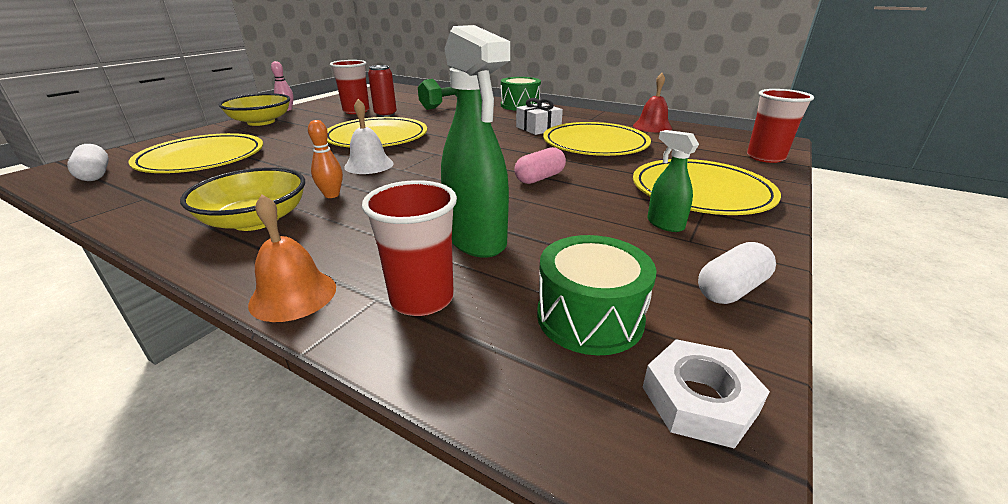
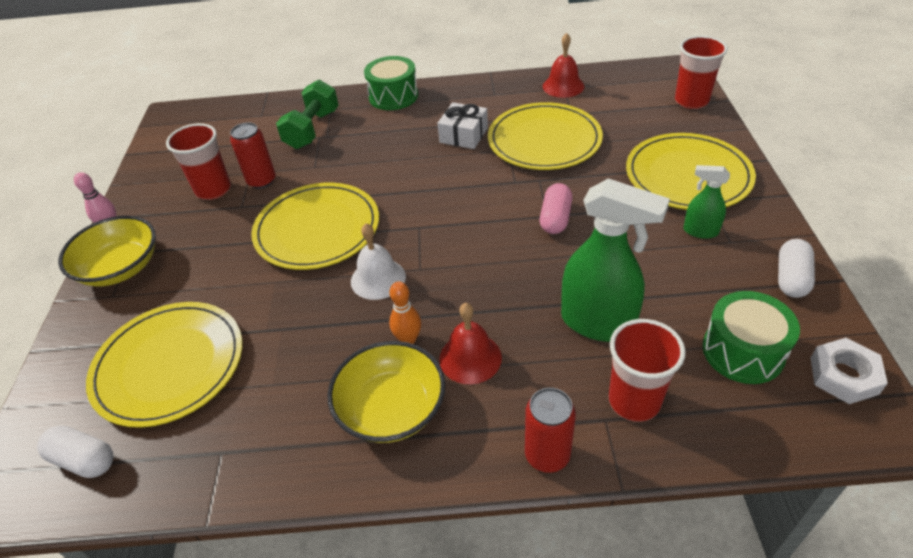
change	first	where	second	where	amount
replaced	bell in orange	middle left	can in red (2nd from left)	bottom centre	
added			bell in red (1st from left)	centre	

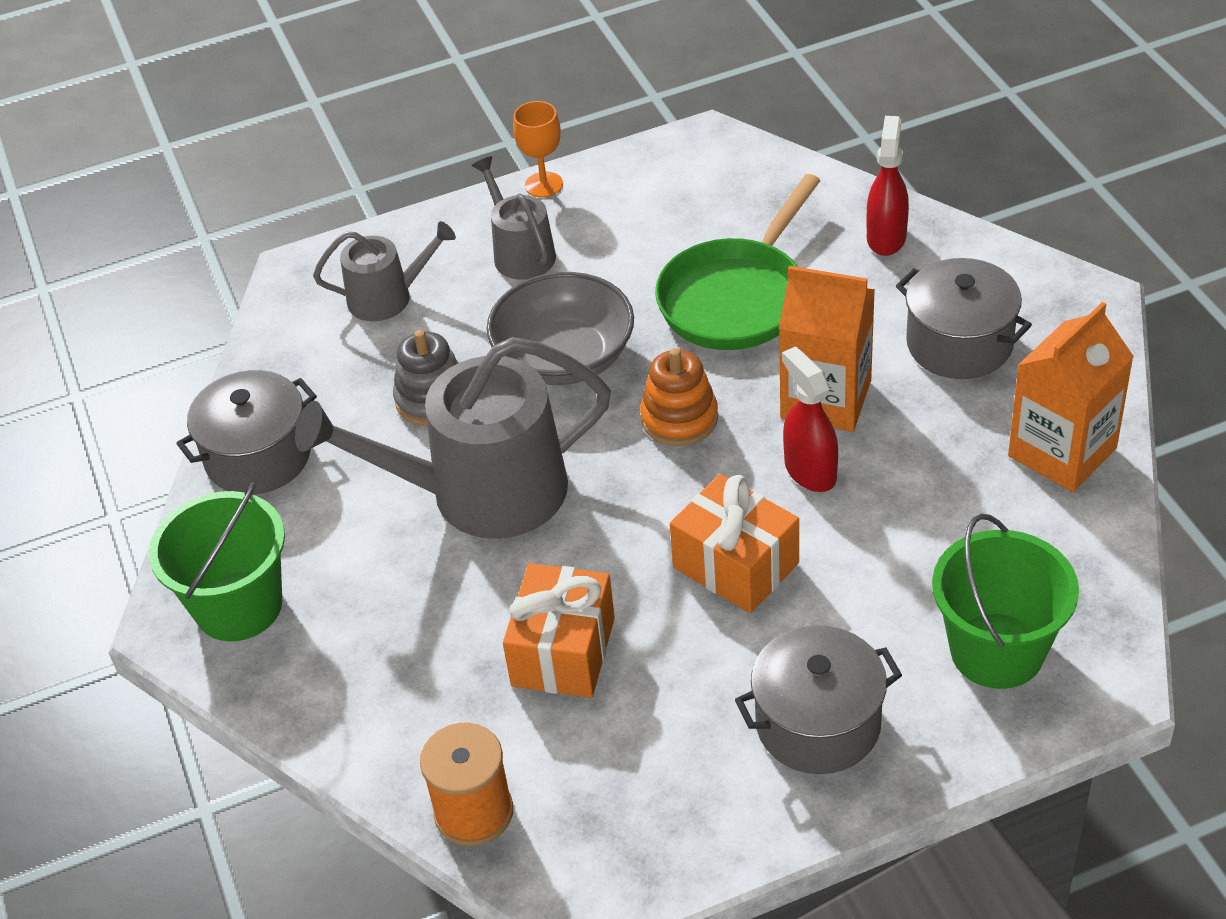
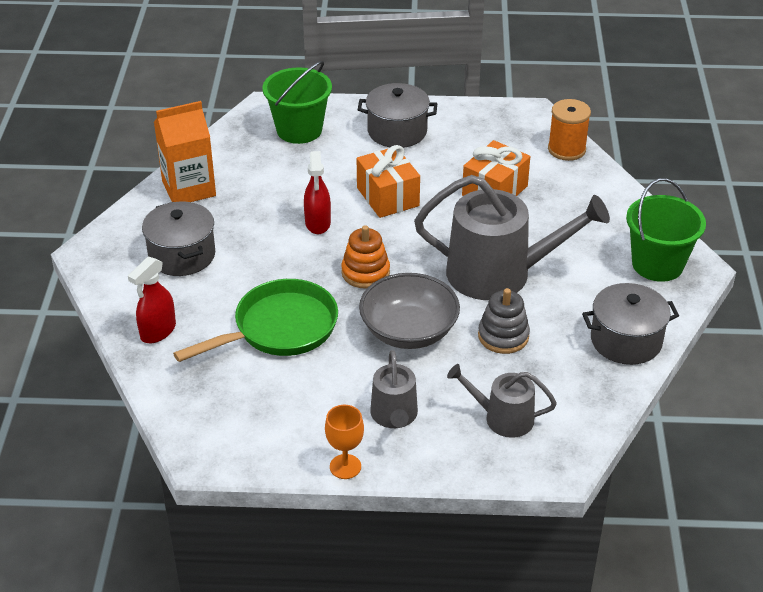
change	first	where	second	where	amount
removed	carton in orange (1st from left)	middle right			

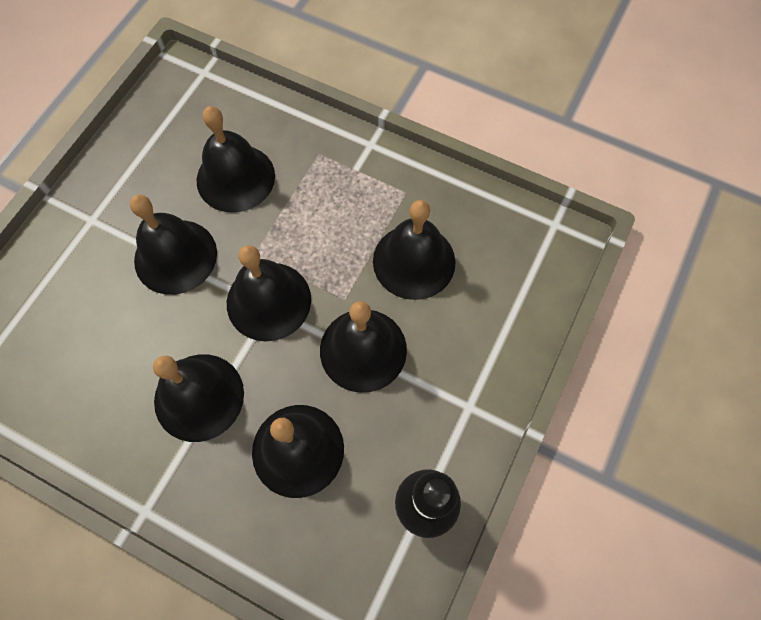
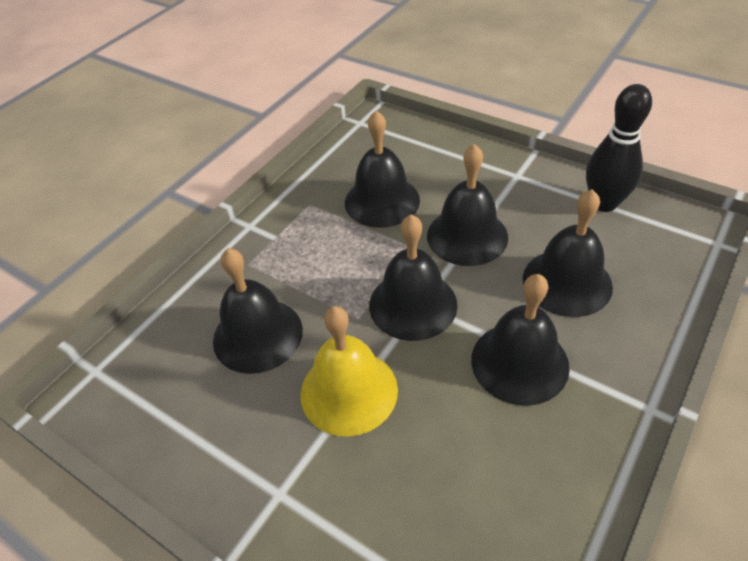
change	first	where	second	where	amount
recoloured	bell in black (1st from left)	middle left	bell in yellow	centre	

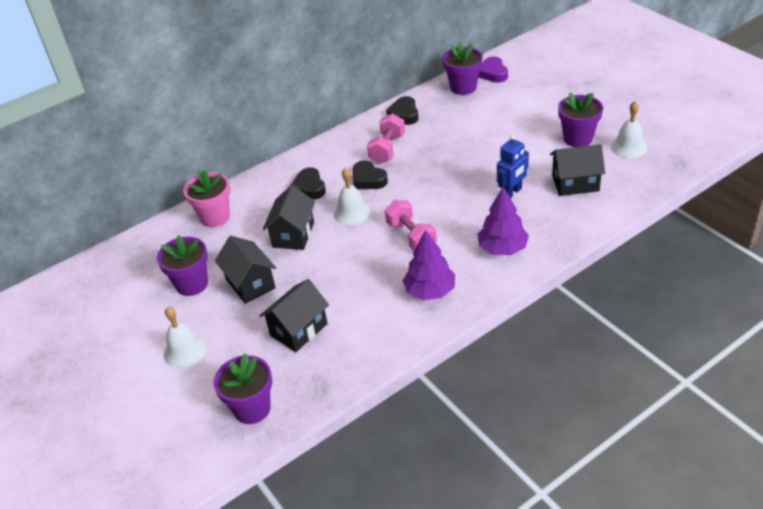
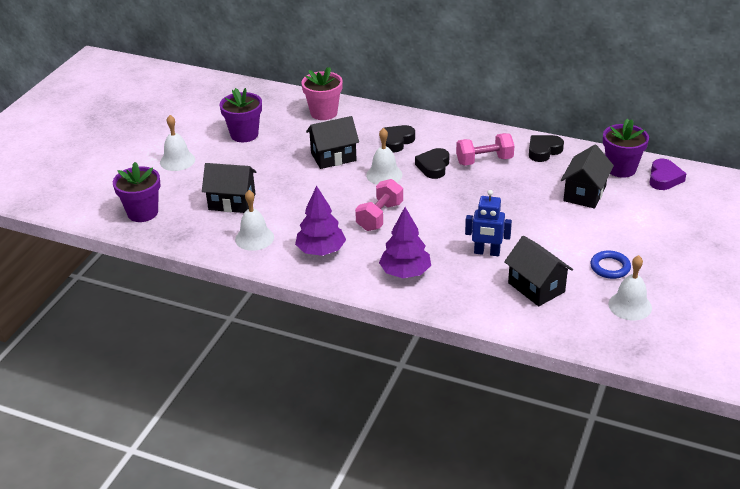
change	first	where	second	where	amount
turned	heart in purple	top centre		middle right	150 degrees clockwise
replaced	flower pot in purple (4th from left)	top right	ring in blue	middle right	
moved	house in black (1st from left in the first image)	middle left	house in black (4th from left)	middle right	
added			bell in white (2nd from left)	centre	

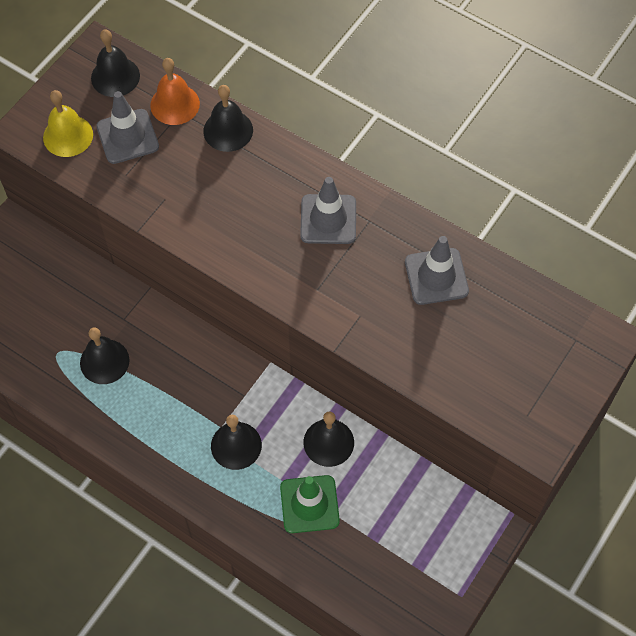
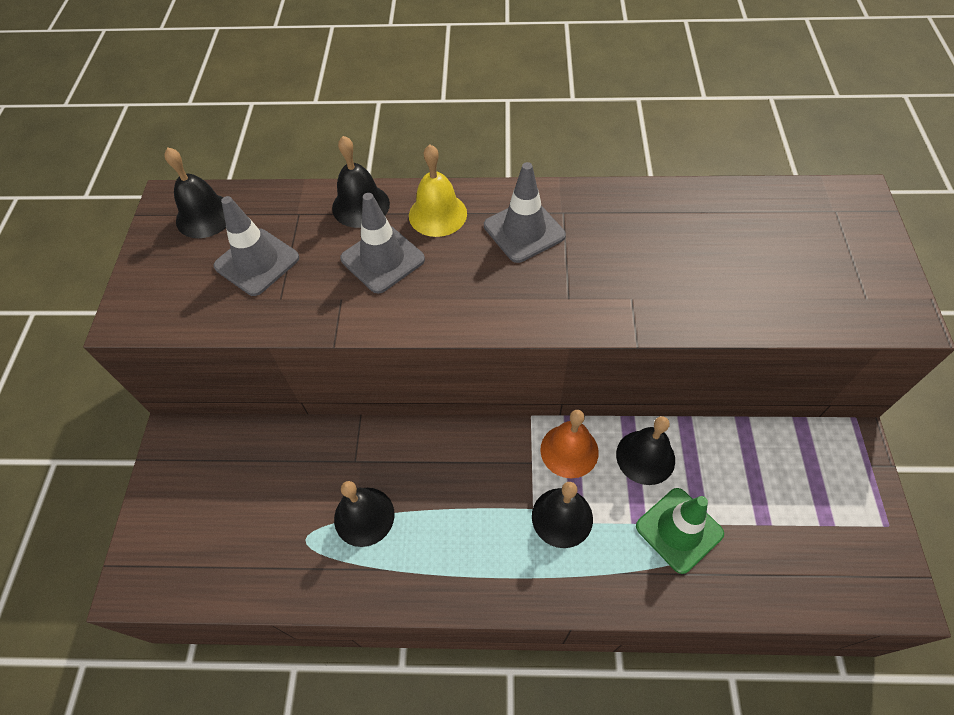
change	first	where	second	where	amount
moved	bell in orange	top left		centre	
moved	bell in yellow	top left		top centre	
moved	traffic cone in grey (3rd from left in the first image)	middle right	traffic cone in grey (2nd from left)	centre	

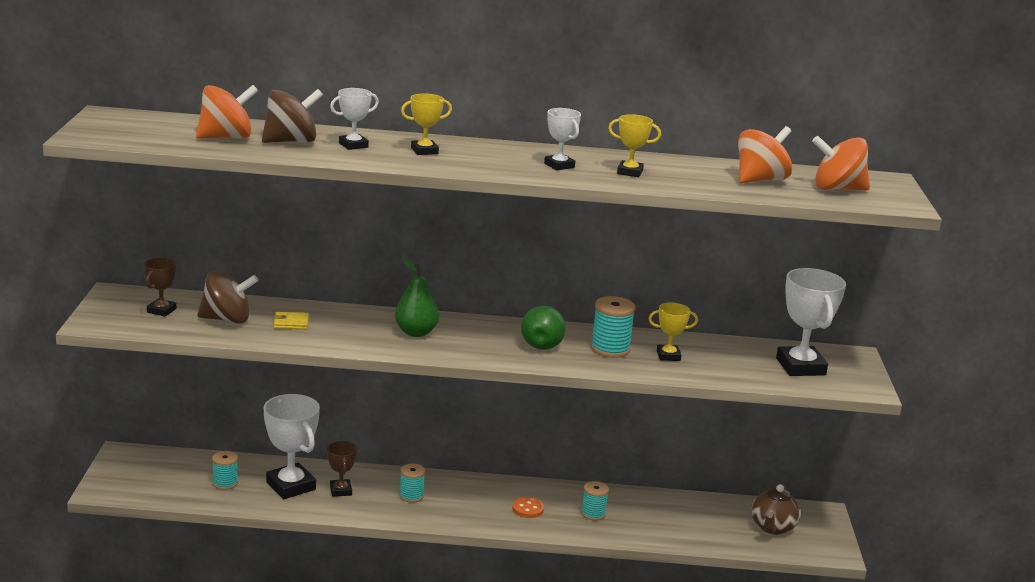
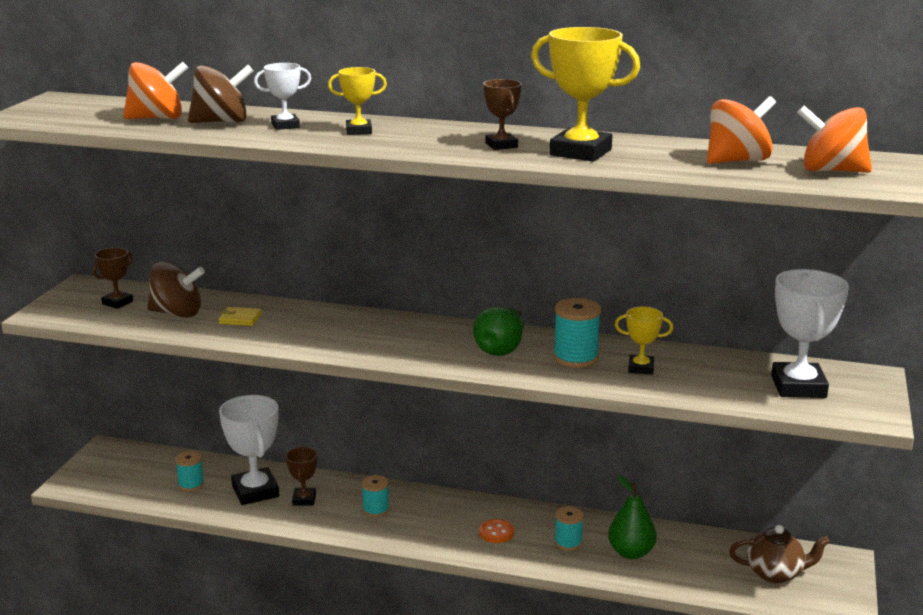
change	first	where	second	where	amount
recoloured	trophy in white (3rd from left)	top centre	trophy in brown (3rd from left)	top centre	
resized	trophy in yellow (2nd from left)	top centre		top centre	x1.84
moved	pear in green (1st from left in the first image)	centre	pear in green (2nd from left)	bottom right	
turned	teapot in brown	bottom right		bottom right	120 degrees counterclockwise

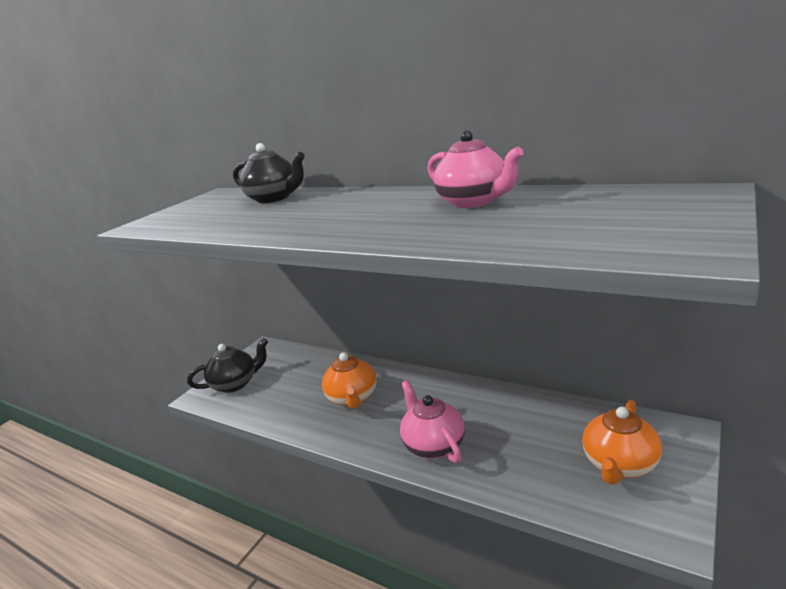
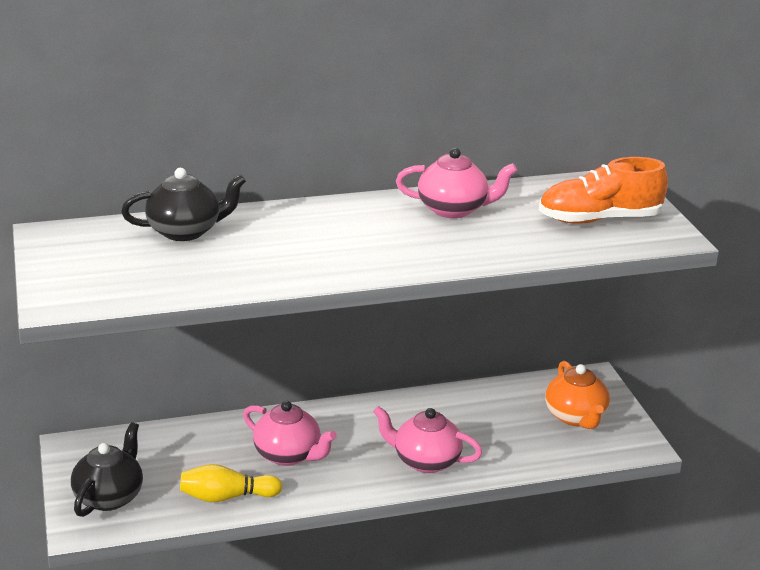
change	first	where	second	where	amount
recoloured	teapot in orange (1st from left)	centre	teapot in pink (1st from left)	bottom centre	
added			shoe in orange	middle right	
added			bowling pin in yellow	bottom left	

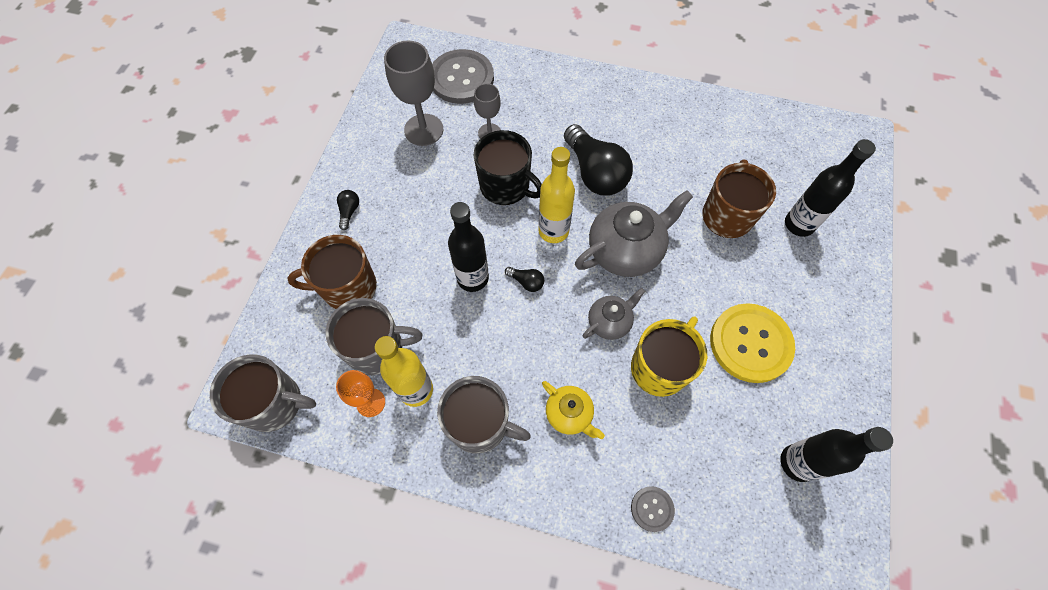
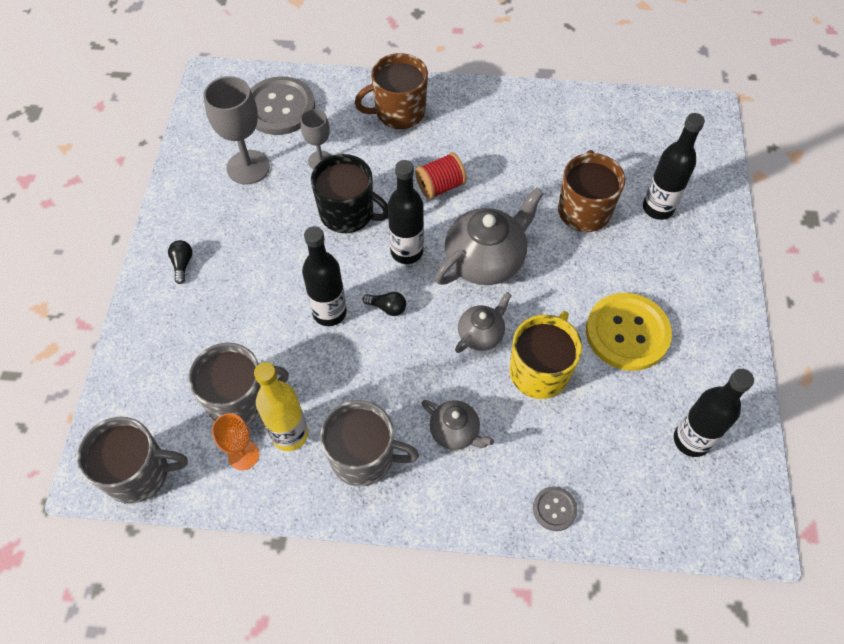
change	first	where	second	where	amount
replaced	light bulb in black (3rd from left)	top centre	spool in red	top centre	
recoloured	bottle in yellow (2nd from left)	top centre	bottle in black (2nd from left)	top centre	
moved	mug in brown (1st from left)	middle left		top centre	
recoloured	teapot in yellow	bottom centre	teapot in grey (1st from left)	centre	

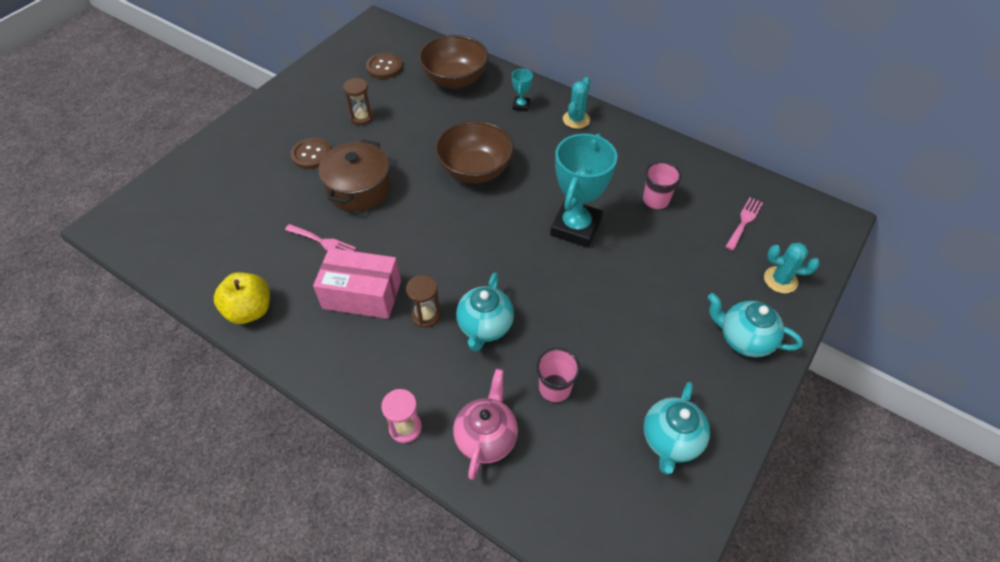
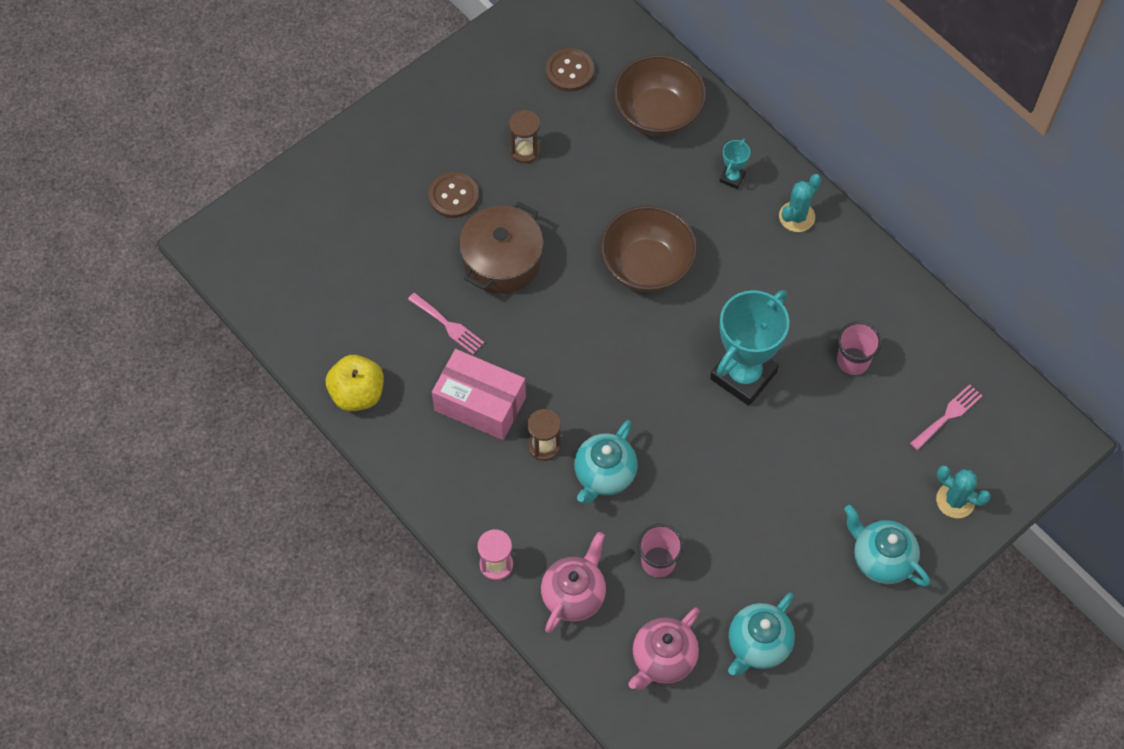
change	first	where	second	where	amount
added			teapot in pink (2nd from left)	bottom centre	

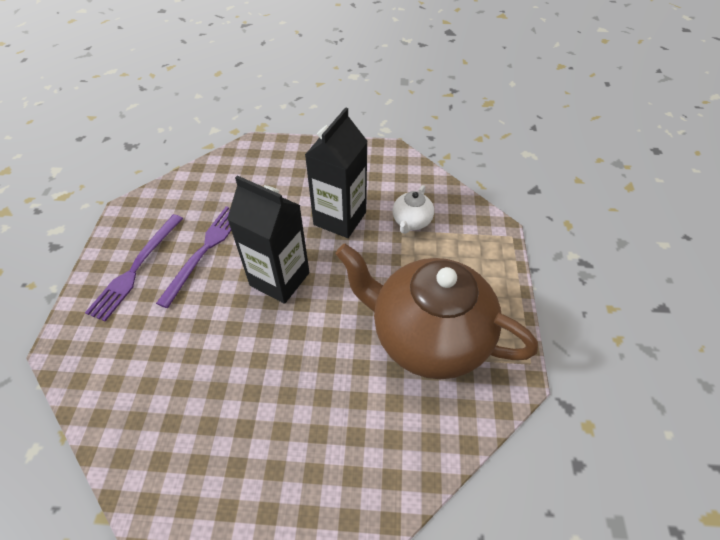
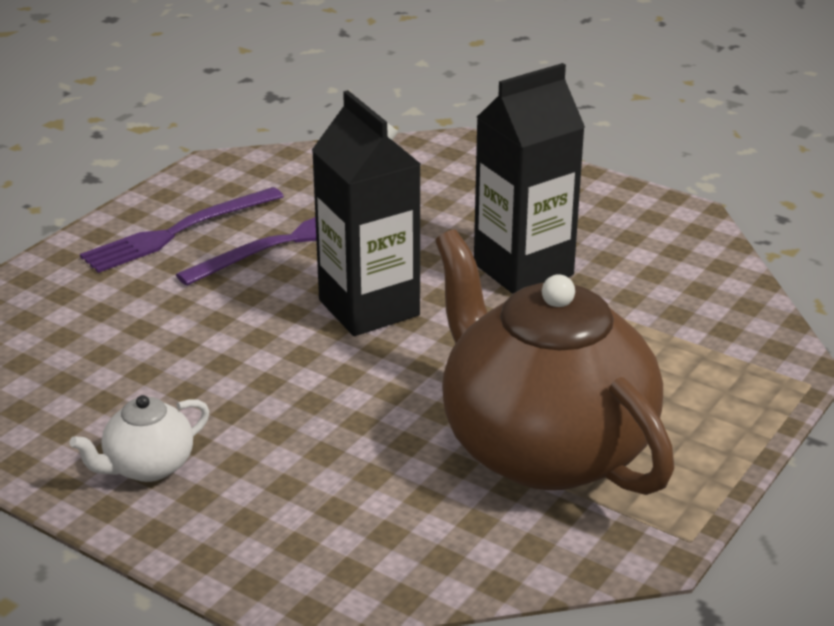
change	first	where	second	where	amount
moved	teapot in white	centre		bottom left	

